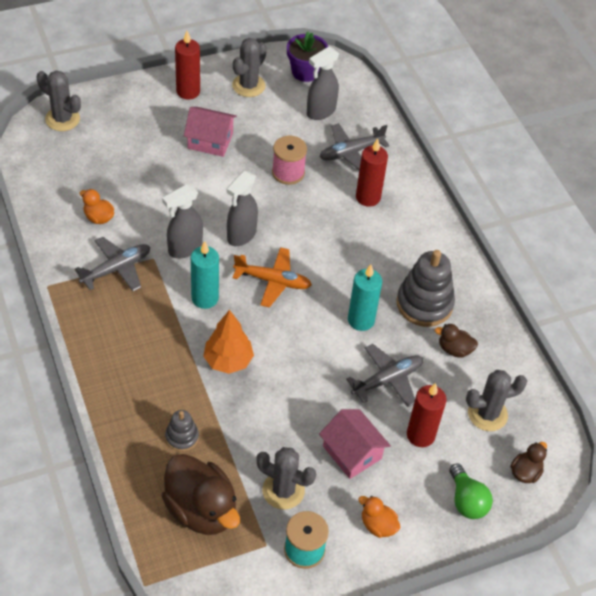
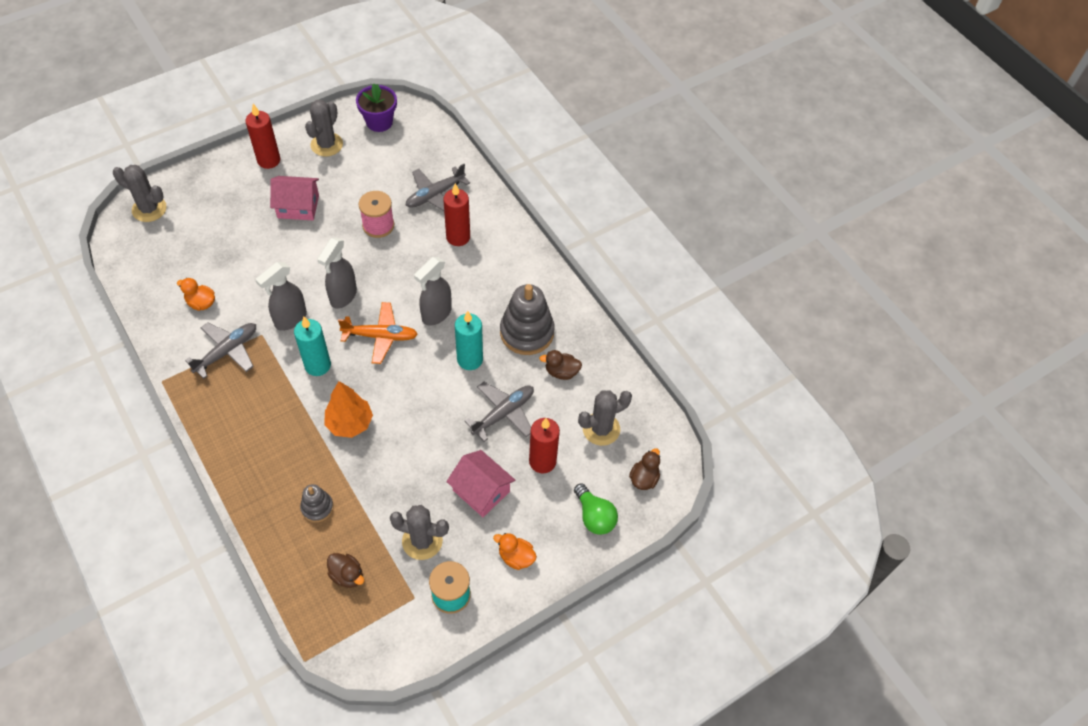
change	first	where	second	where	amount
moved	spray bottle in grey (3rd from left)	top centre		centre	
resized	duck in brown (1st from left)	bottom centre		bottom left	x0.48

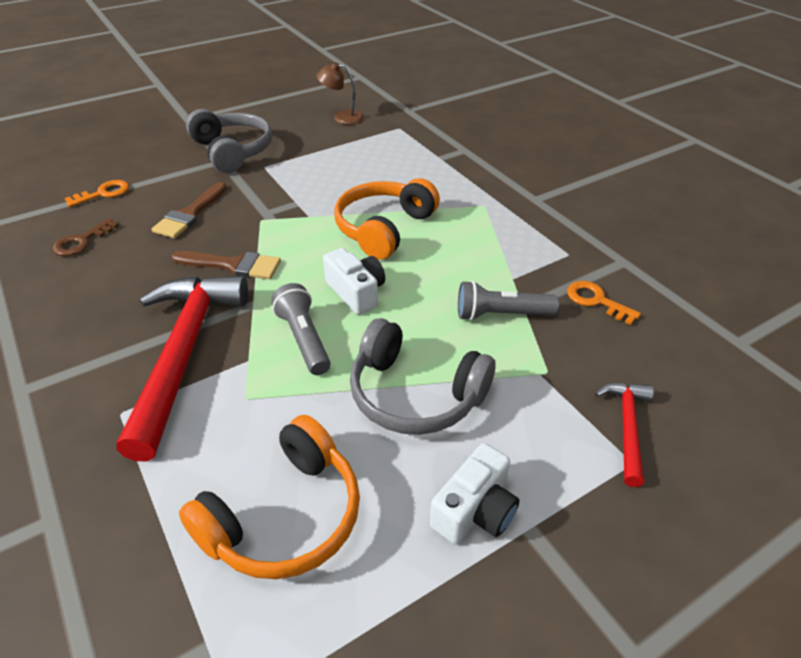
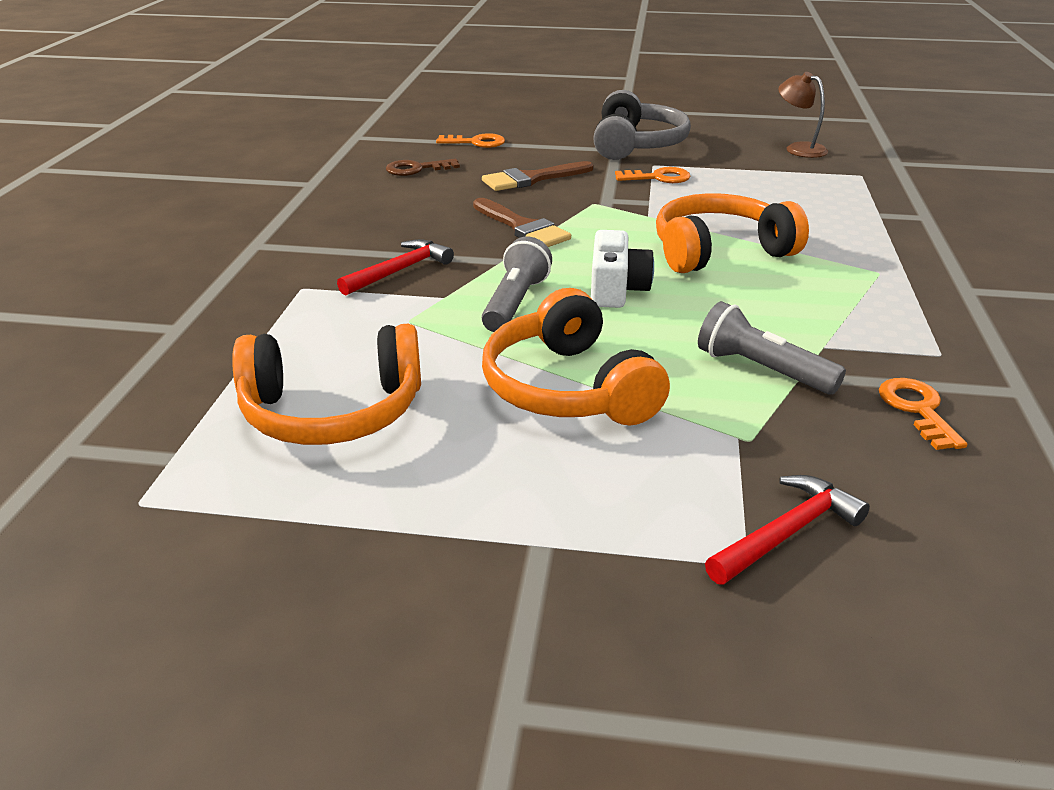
change	first	where	second	where	amount
resized	hammer in red (1st from left)	middle left		centre	x0.48
recoloured	headphones in grey (2nd from left)	centre	headphones in orange (2nd from left)	centre	
removed	camera in white (2nd from left)	bottom centre			
added			key in orange (2nd from left)	top centre	

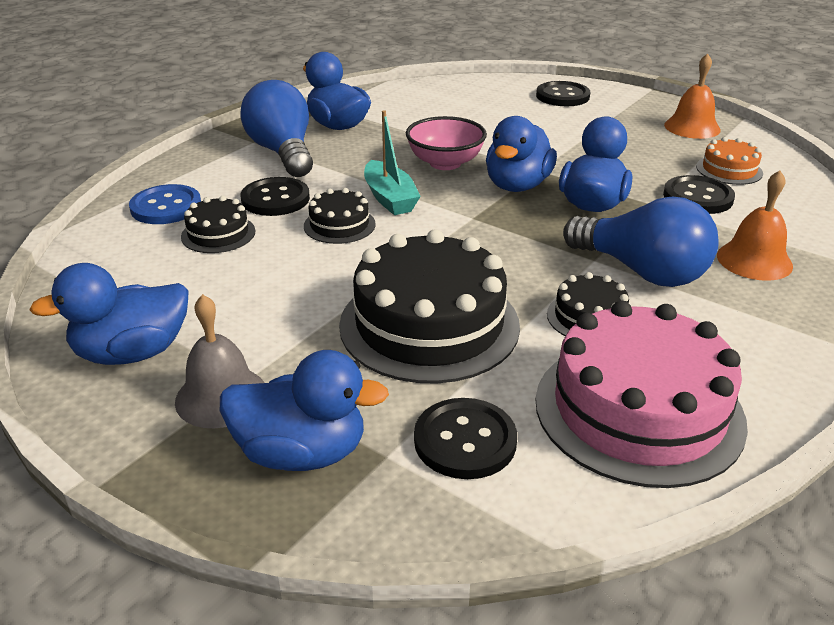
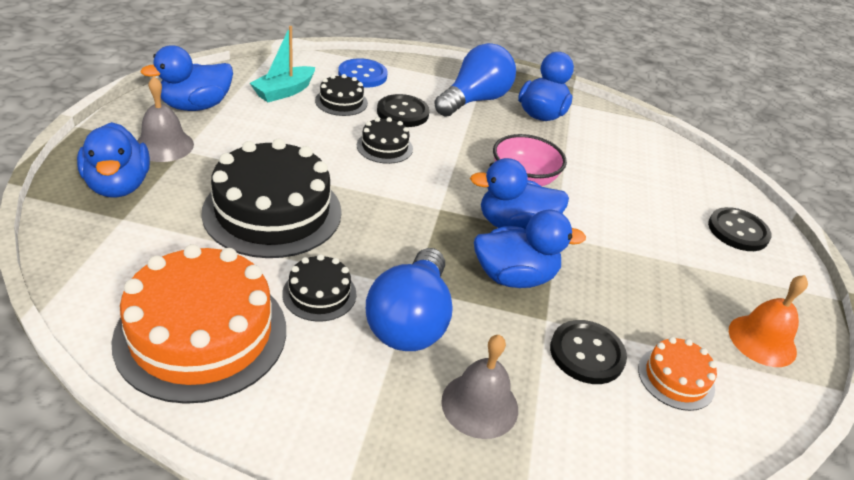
change	first	where	second	where	amount
moved	boat in turquoise	top centre		top left	
recoloured	bell in orange (2nd from left)	middle right	bell in grey (2nd from left)	bottom centre	
turned	duck in blue (1st from left in the first image)	middle left	duck in blue (2nd from left)	top left	75 degrees counterclockwise
recoloured	cake in pink	middle right	cake in orange (1st from left)	bottom left	
removed	button in black (2nd from left)	bottom centre			

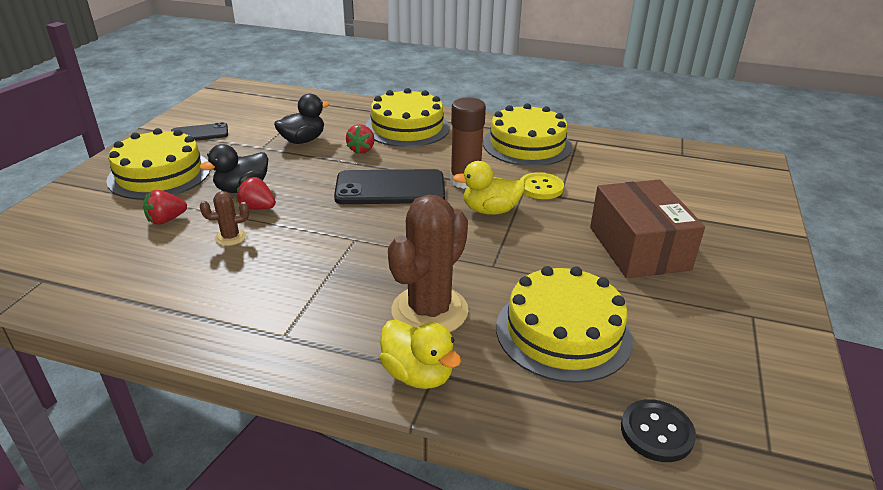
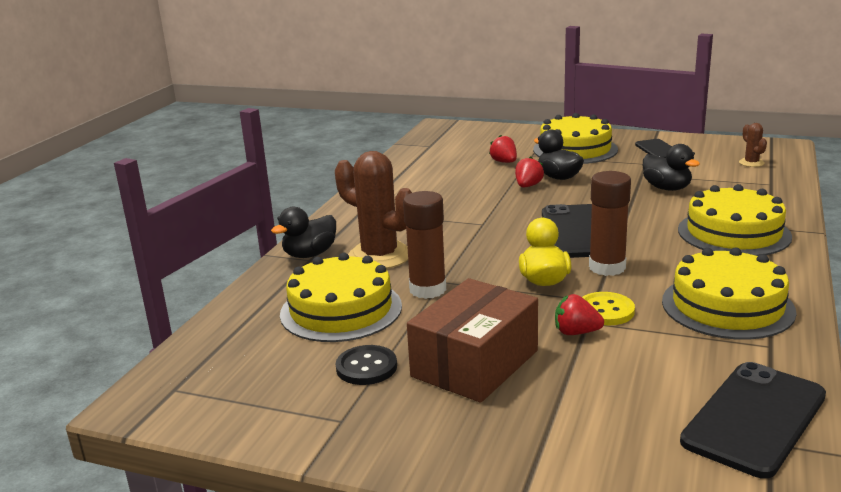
change	first	where	second	where	amount
moved	strawberry in red (3rd from left)	top centre		middle right	
turned	box in brown	middle right		bottom centre	45 degrees counterclockwise
moved	cactus in brown (1st from left in the first image)	middle left	cactus in brown (2nd from left)	top right	
recoloured	duck in yellow (1st from left)	bottom centre	duck in black (1st from left)	centre	
moved	button in black	bottom right		bottom centre	
added			glue stick in brown (1st from left)	centre	
added			phone in black (3rd from left)	bottom right	

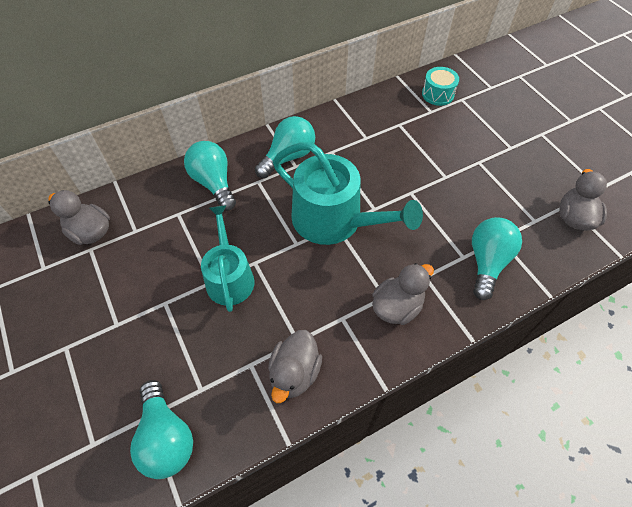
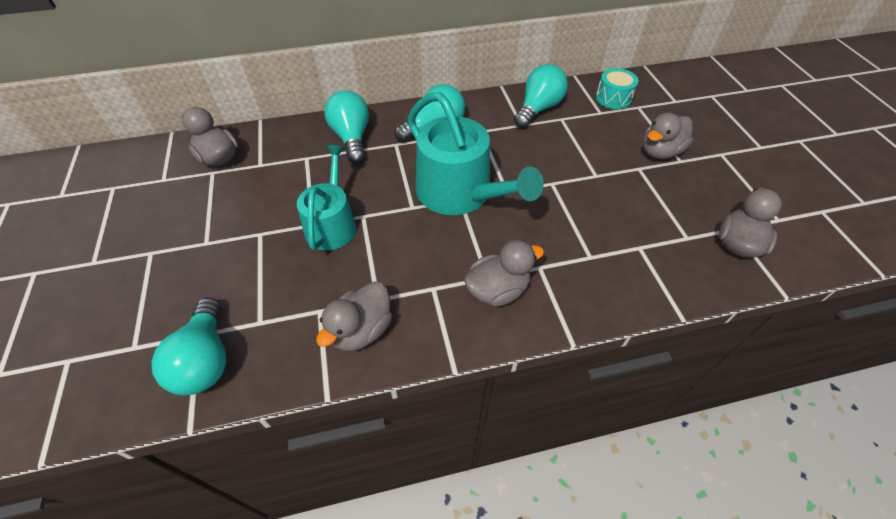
change	first	where	second	where	amount
moved	light bulb in turquoise (4th from left)	middle right		top centre	
added			duck in grey (4th from left)	top right	

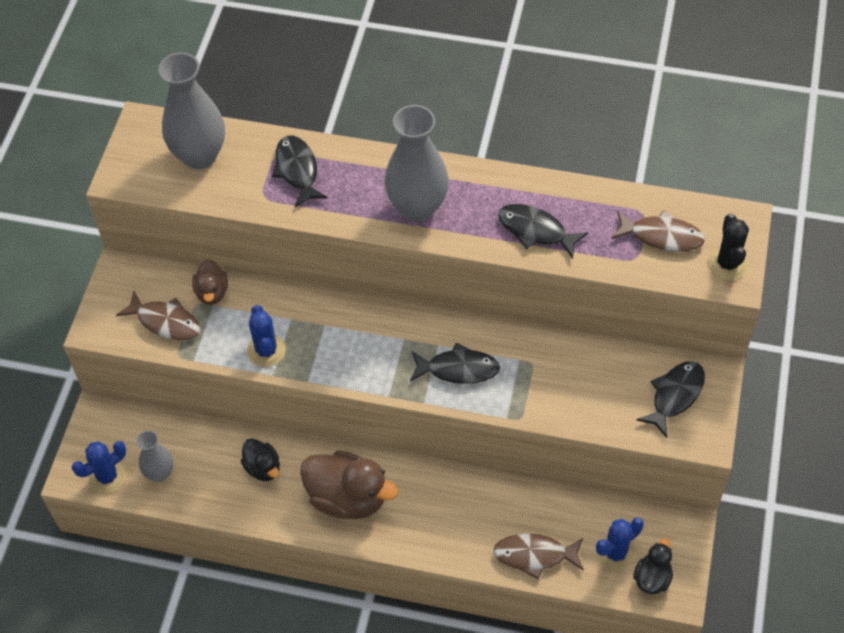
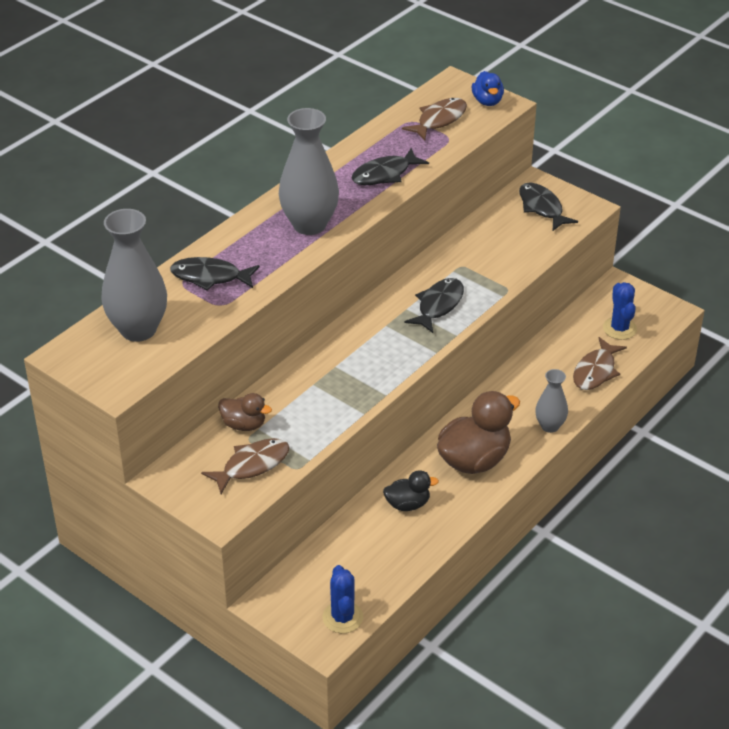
change	first	where	second	where	amount
replaced	cactus in black	middle right	duck in blue	top right	
removed	cactus in blue (2nd from left)	middle left			
moved	vase in grey (1st from left in the first image)	bottom left	vase in grey (3rd from left)	middle right	
removed	duck in black (2nd from left)	bottom right			

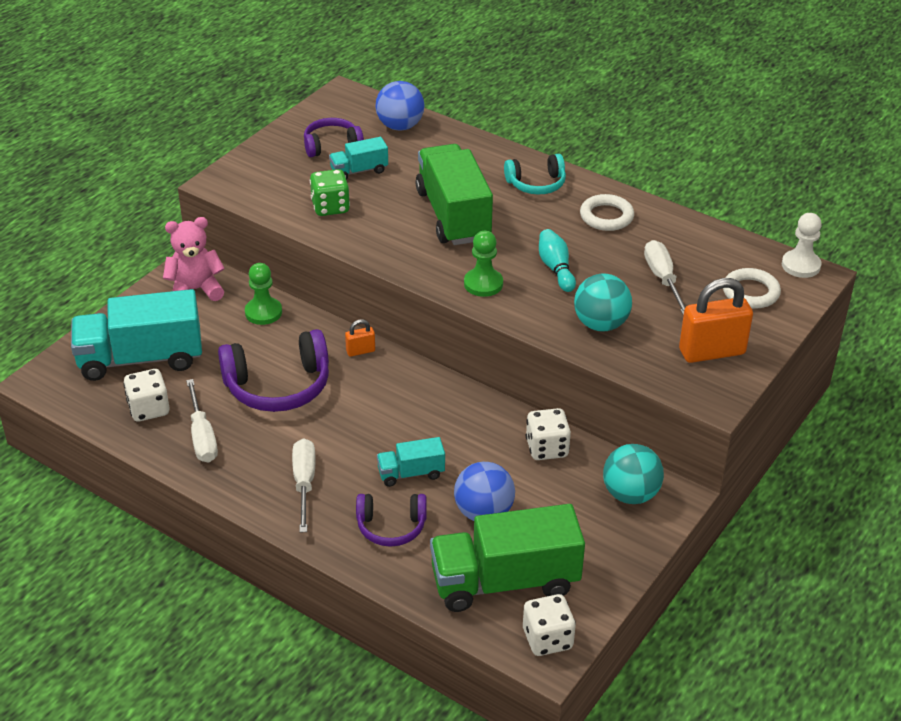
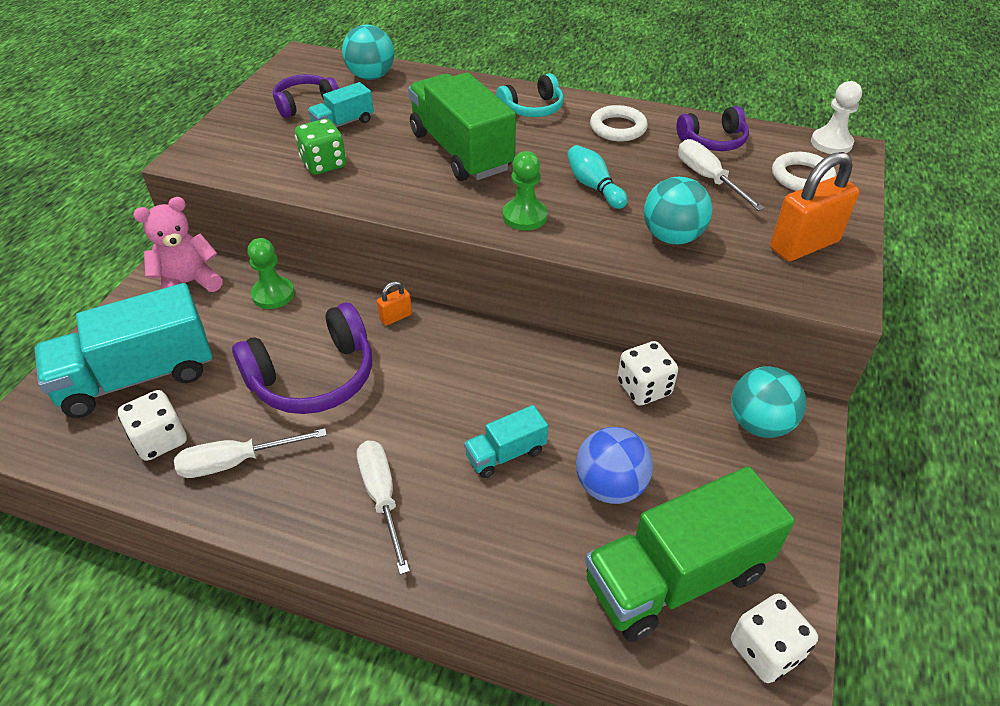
change	first	where	second	where	amount
recoloured	ball in blue (1st from left)	top centre	ball in turquoise (1st from left)	top centre	
turned	screwdriver in white (1st from left)	middle left		middle left	105 degrees clockwise
moved	headphones in purple (3rd from left)	bottom centre		top right	

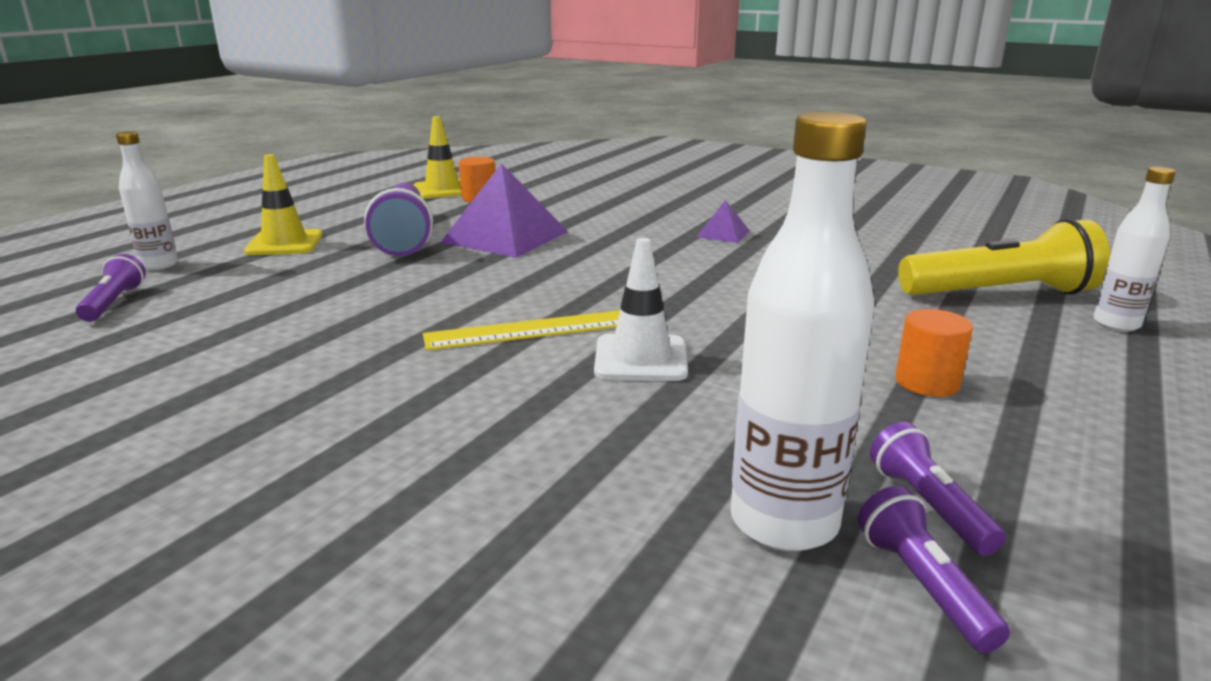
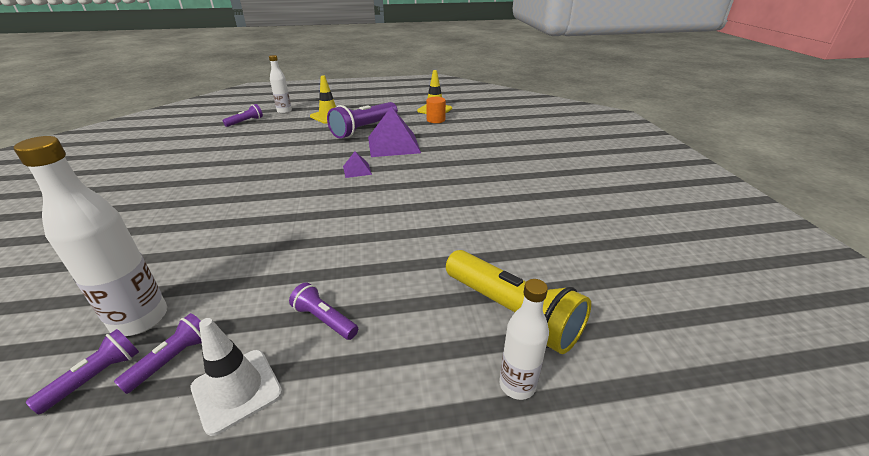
change	first	where	second	where	amount
moved	pyramid in purple (2nd from left in the first image)	top centre	pyramid in purple (1st from left)	centre	
moved	traffic cone in white	centre		bottom left	
replaced	cylinder in orange (2nd from left)	middle right	flashlight in purple (4th from left)	bottom centre	
removed	ruler in yellow	centre			

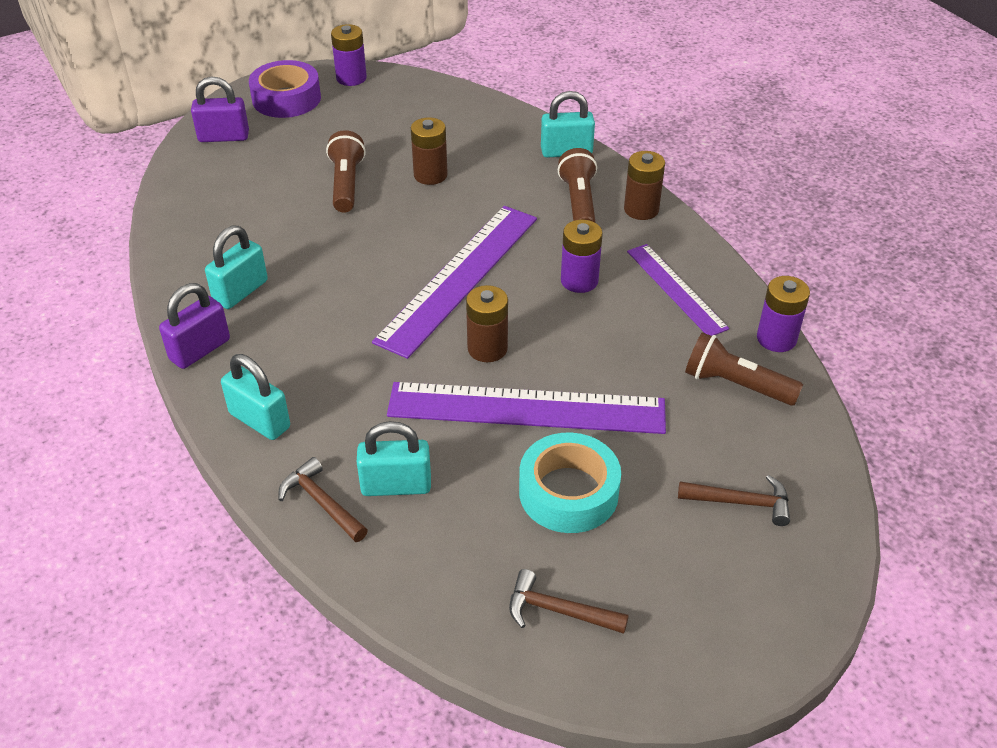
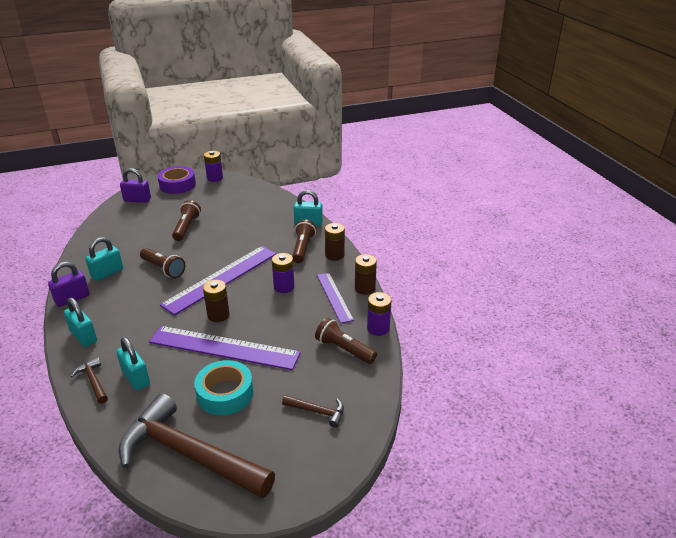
change	first	where	second	where	amount
moved	battery in brown (1st from left in the first image)	top centre	battery in brown (3rd from left)	centre	
turned	padlock in turquoise (3rd from left)	centre		bottom left	45 degrees clockwise
resized	hammer in brown (2nd from left)	bottom centre		bottom left	x2.42
added			flashlight in brown (1st from left)	middle left	

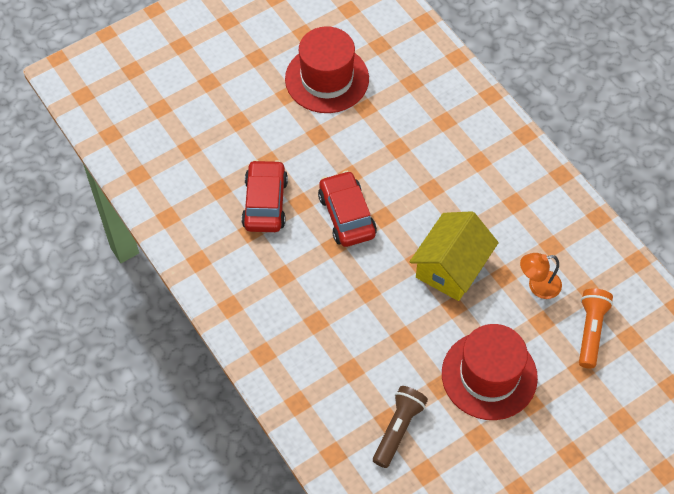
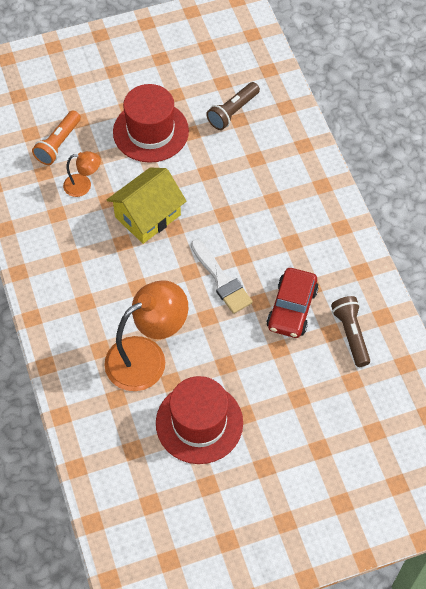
change	first	where	second	where	amount
replaced	car in red (2nd from left)	centre	brush in white	centre	
added			lamp in orange (2nd from left)	centre	
added			flashlight in brown (2nd from left)	middle right	

